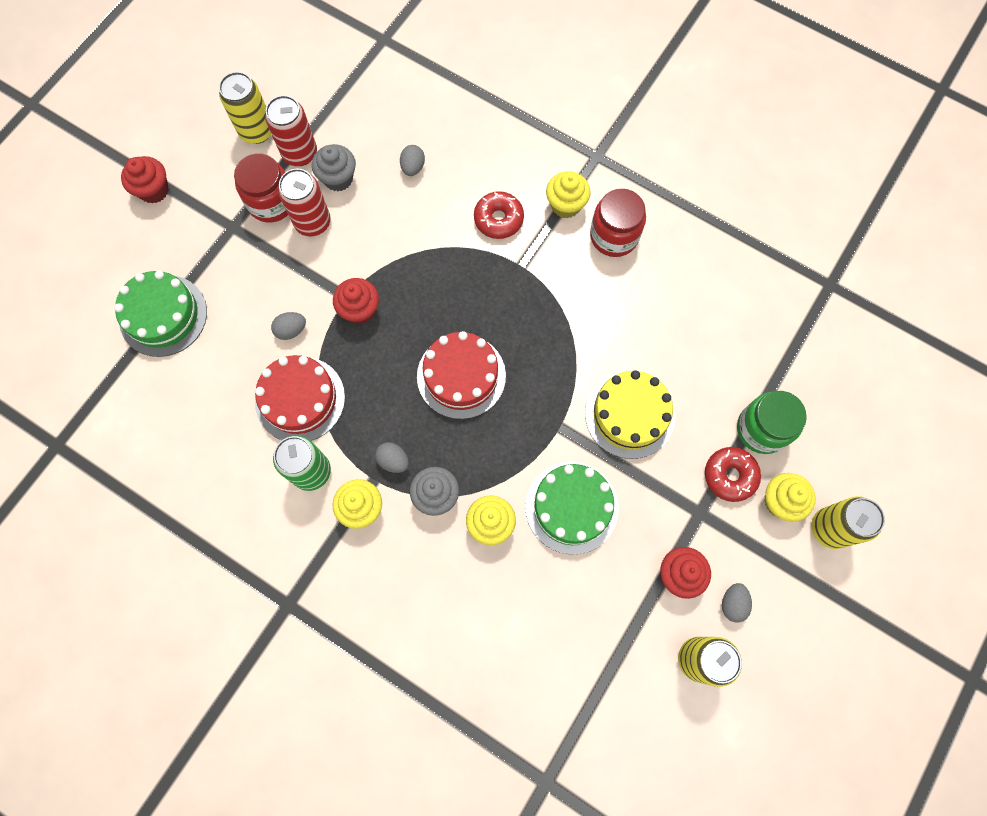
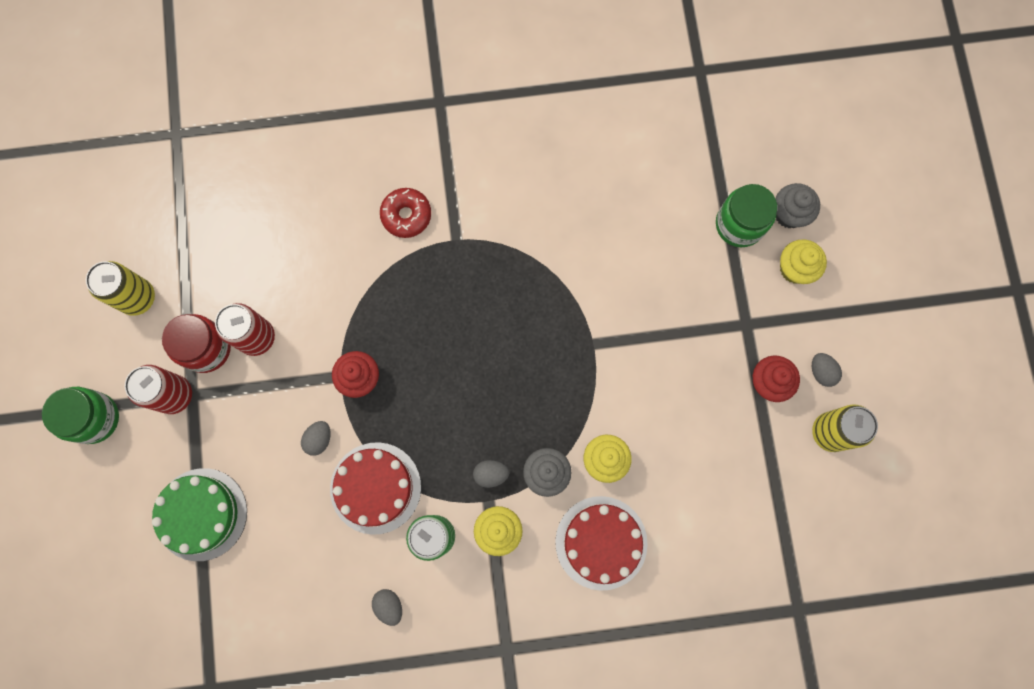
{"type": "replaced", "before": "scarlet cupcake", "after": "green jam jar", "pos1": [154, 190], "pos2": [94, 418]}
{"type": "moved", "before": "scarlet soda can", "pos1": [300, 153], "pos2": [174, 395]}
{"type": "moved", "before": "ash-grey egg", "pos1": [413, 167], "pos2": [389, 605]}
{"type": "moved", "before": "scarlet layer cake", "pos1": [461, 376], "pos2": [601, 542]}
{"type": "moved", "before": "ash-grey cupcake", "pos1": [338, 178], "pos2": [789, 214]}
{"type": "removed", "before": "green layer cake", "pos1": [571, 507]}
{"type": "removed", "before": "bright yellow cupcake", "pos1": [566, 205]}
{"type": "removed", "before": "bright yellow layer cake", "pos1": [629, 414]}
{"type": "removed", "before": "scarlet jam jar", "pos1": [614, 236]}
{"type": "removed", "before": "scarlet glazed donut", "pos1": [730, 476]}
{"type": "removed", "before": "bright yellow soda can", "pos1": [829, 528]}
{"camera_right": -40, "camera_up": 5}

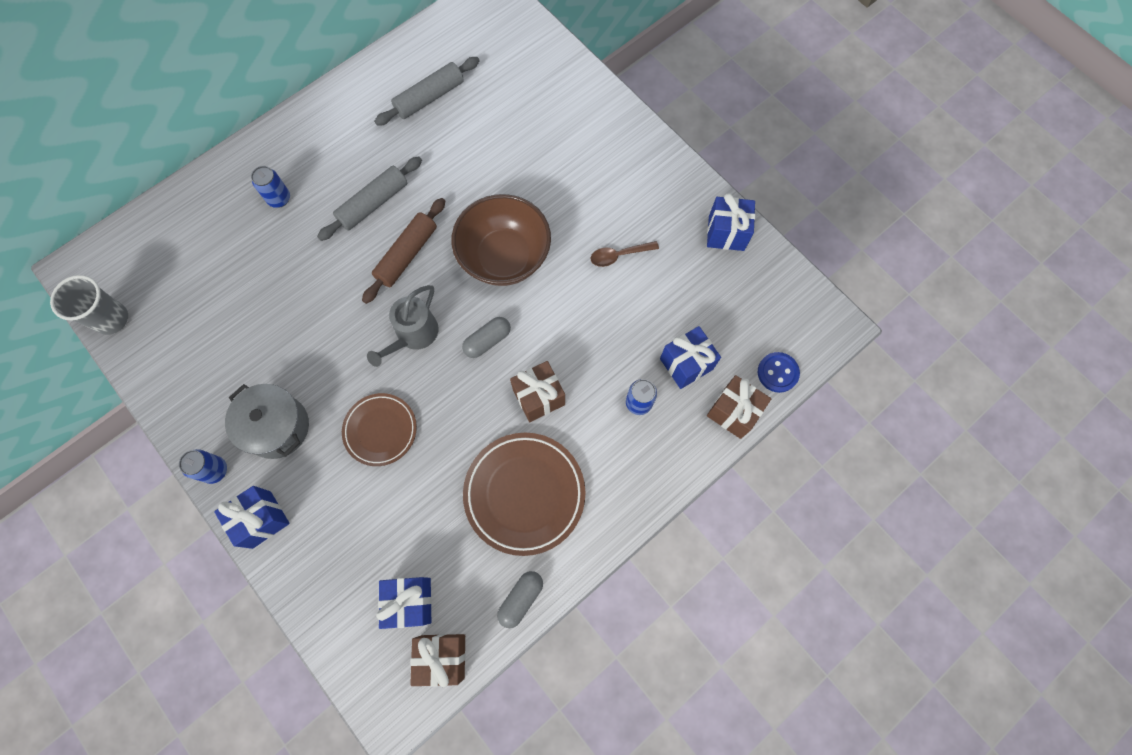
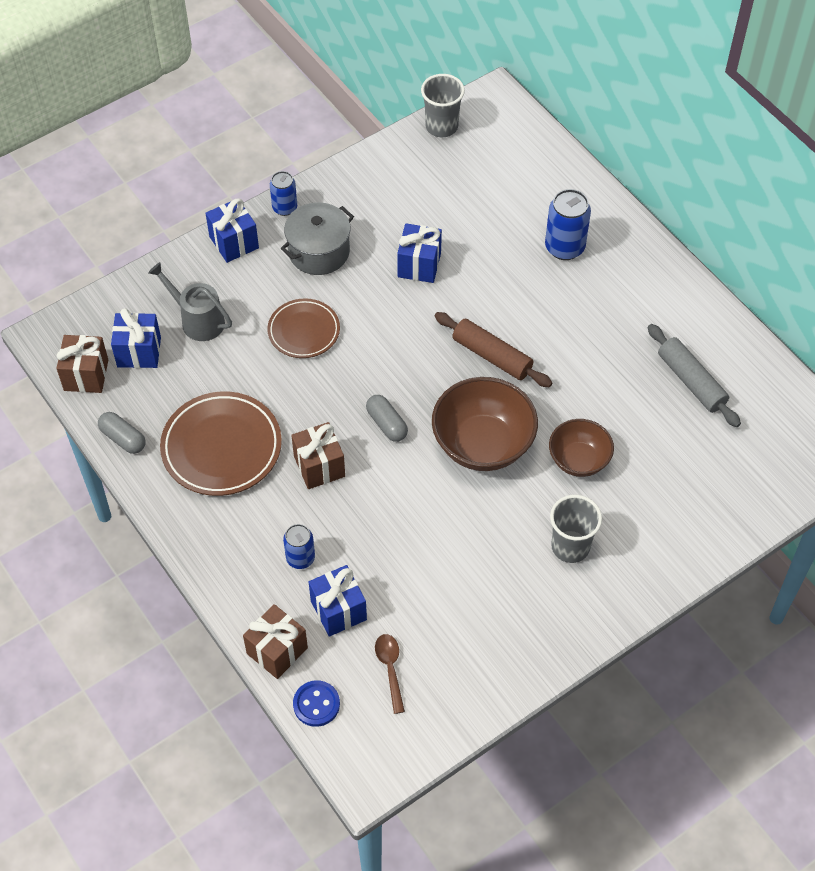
{"type": "moved", "before": "ash-grey sprinkling can", "pos1": [413, 335], "pos2": [198, 320]}
{"type": "moved", "before": "dark brown tablespoon", "pos1": [619, 255], "pos2": [390, 669]}
{"type": "moved", "before": "royal blue present", "pos1": [726, 233], "pos2": [419, 265]}
{"type": "resized", "before": "royal blue soda can", "pos1": [279, 199], "pos2": [564, 247], "scale": 1.58}
{"type": "added", "after": "dark brown bowl", "pos2": [578, 460]}
{"type": "added", "after": "ash-grey cup", "pos2": [570, 547]}
{"type": "removed", "before": "ash-grey dough roller", "pos1": [373, 204]}
{"camera_right": 95, "camera_up": -15}

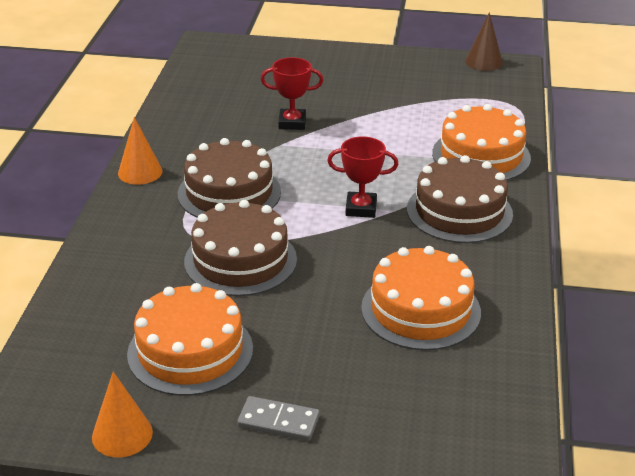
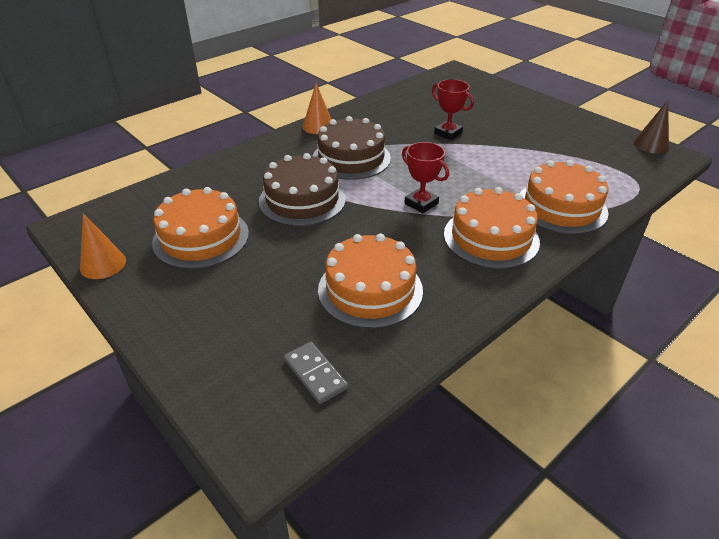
{"type": "moved", "before": "ash-grey domino", "pos1": [278, 421], "pos2": [315, 374]}
{"type": "recoloured", "before": "dark brown layer cake", "after": "orange-coloured layer cake", "pos1": [459, 211], "pos2": [491, 237]}
{"camera_right": 40, "camera_up": 5}

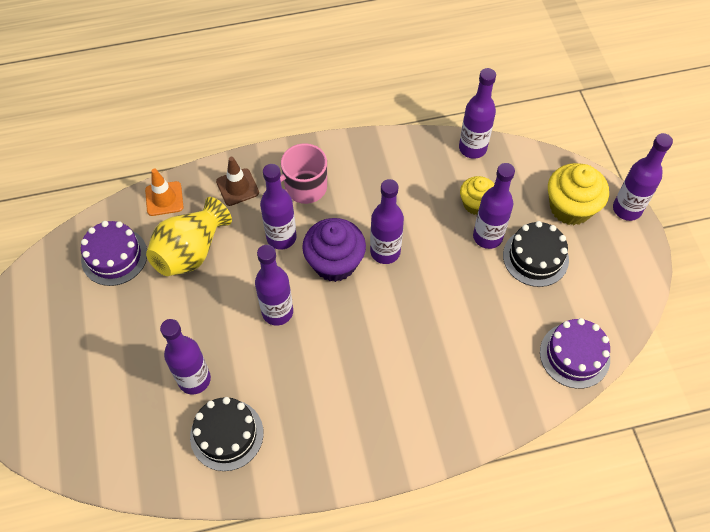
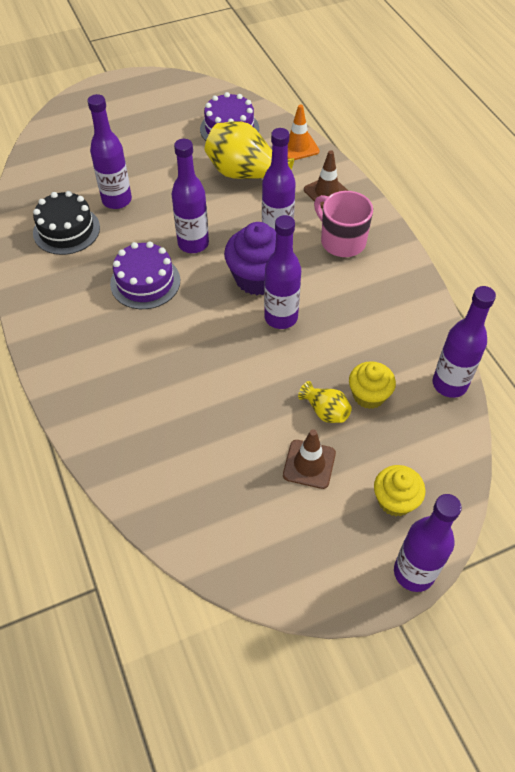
{"type": "moved", "before": "royal purple layer cake", "pos1": [574, 355], "pos2": [145, 282]}
{"type": "replaced", "before": "black layer cake", "after": "dark brown safety cone", "pos1": [535, 257], "pos2": [309, 464]}
{"type": "replaced", "before": "royal purple drink bottle", "after": "bright yellow vase", "pos1": [487, 237], "pos2": [325, 411]}
{"type": "resized", "before": "bright yellow cupcake", "pos1": [570, 207], "pos2": [395, 500], "scale": 0.63}
{"camera_right": 80, "camera_up": -5}

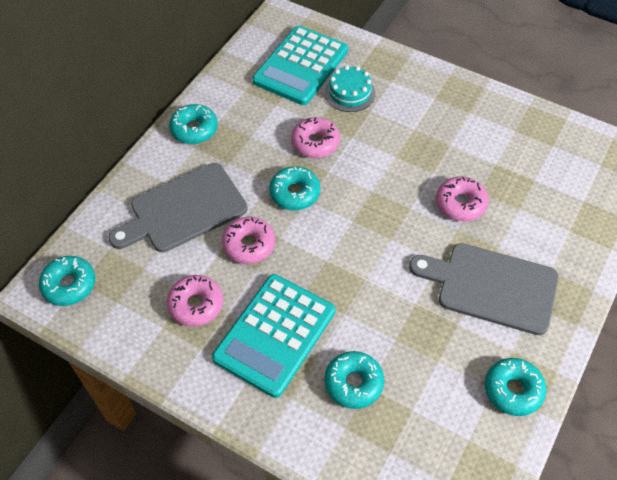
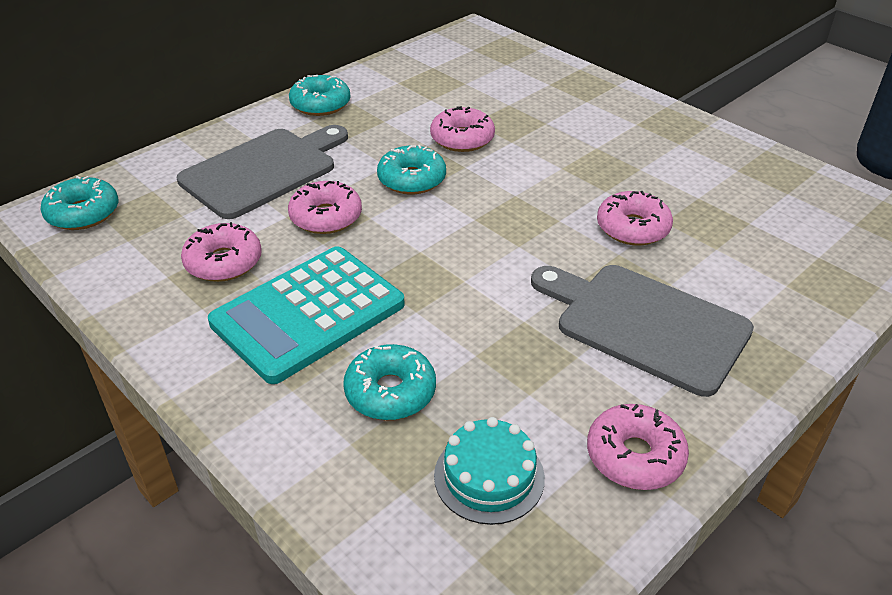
{"type": "turned", "before": "ash-grey bread board", "pos1": [183, 210], "pos2": [264, 170], "turn": 150}
{"type": "moved", "before": "teal layer cake", "pos1": [350, 93], "pos2": [489, 476]}
{"type": "recoloured", "before": "teal glazed donut", "after": "rose-pink glazed donut", "pos1": [513, 390], "pos2": [634, 456]}
{"type": "removed", "before": "teal adding machine", "pos1": [301, 66]}
{"camera_right": 15, "camera_up": -15}

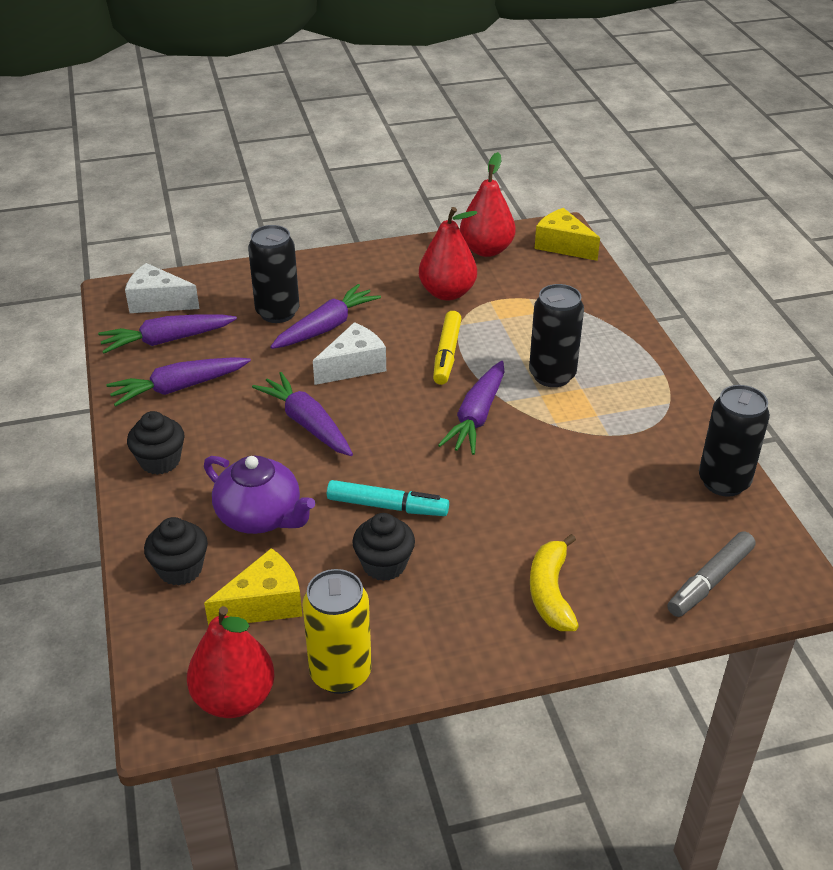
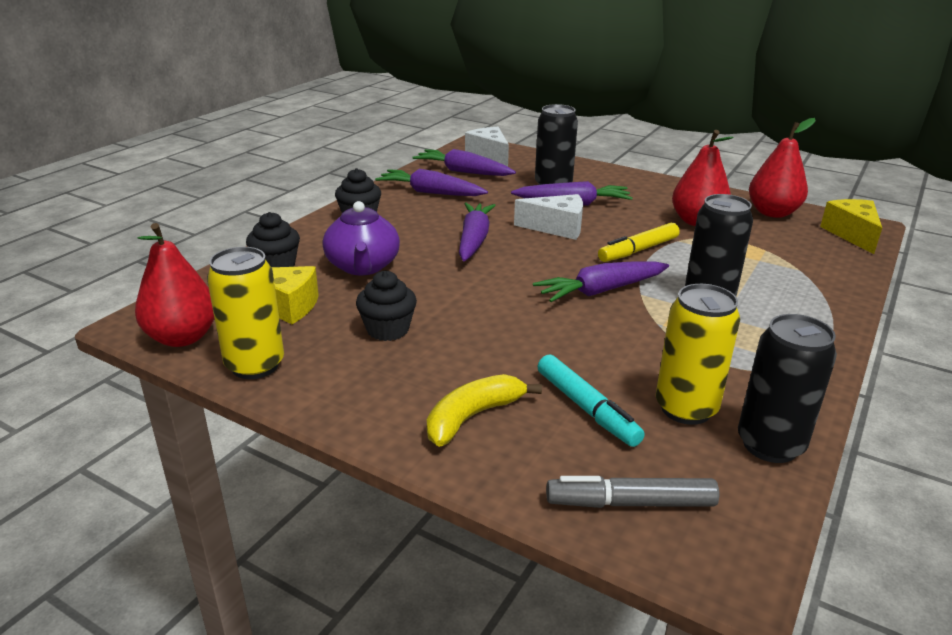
{"type": "moved", "before": "teal felt pen", "pos1": [387, 506], "pos2": [586, 408]}
{"type": "added", "after": "bright yellow soda can", "pos2": [686, 408]}
{"camera_right": 45, "camera_up": -10}

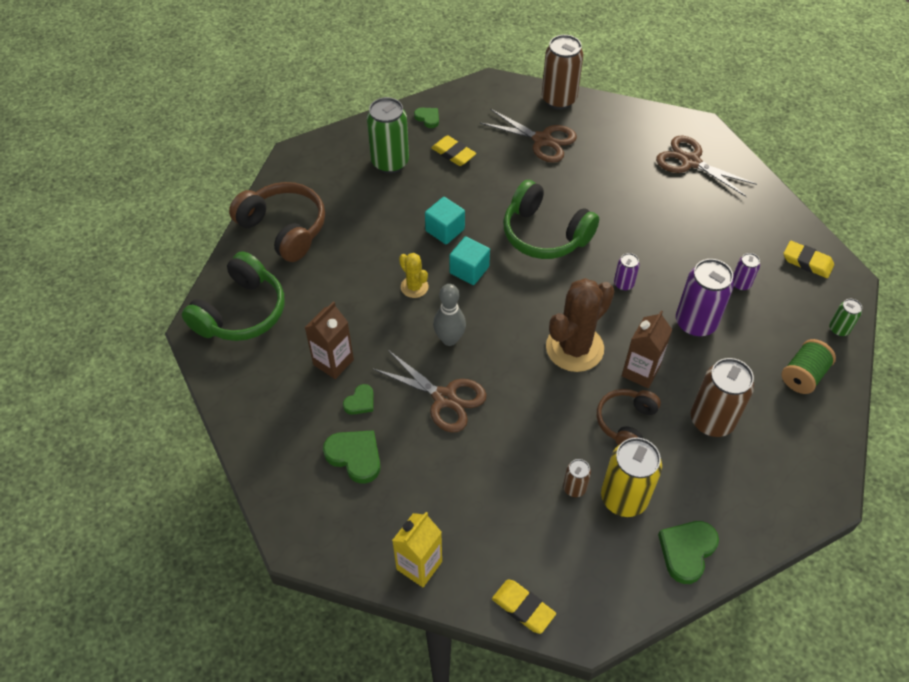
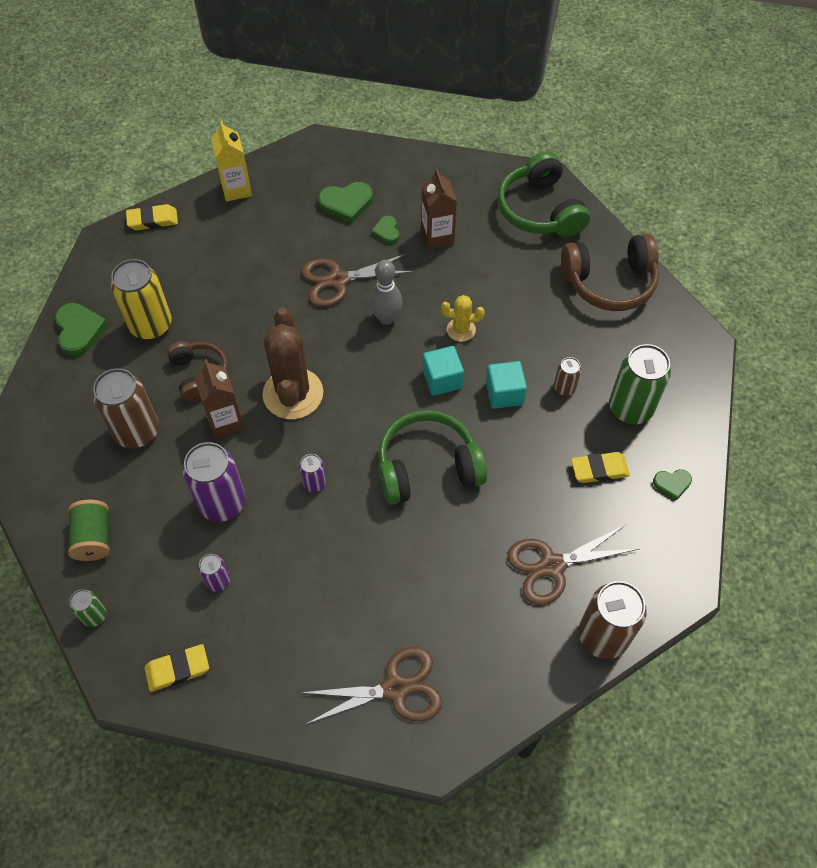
{"type": "moved", "before": "dark brown soda can", "pos1": [574, 488], "pos2": [564, 388]}
{"camera_right": 130, "camera_up": 5}

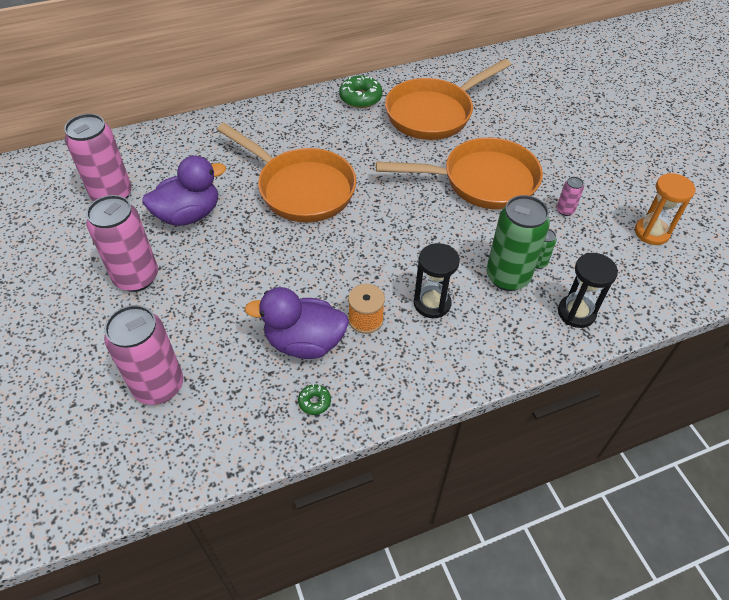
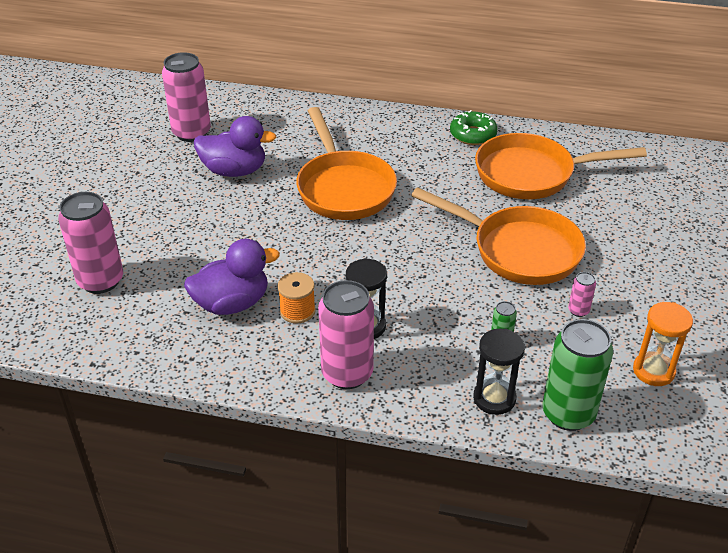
{"type": "turned", "before": "royal purple rubber duck", "pos1": [304, 342], "pos2": [232, 303], "turn": 120}
{"type": "moved", "before": "rose-pink soda can", "pos1": [136, 277], "pos2": [347, 373]}
{"type": "moved", "before": "green soda can", "pos1": [507, 277], "pos2": [568, 414]}
{"type": "removed", "before": "green glazed donut", "pos1": [314, 402]}
{"camera_right": 35, "camera_up": -10}

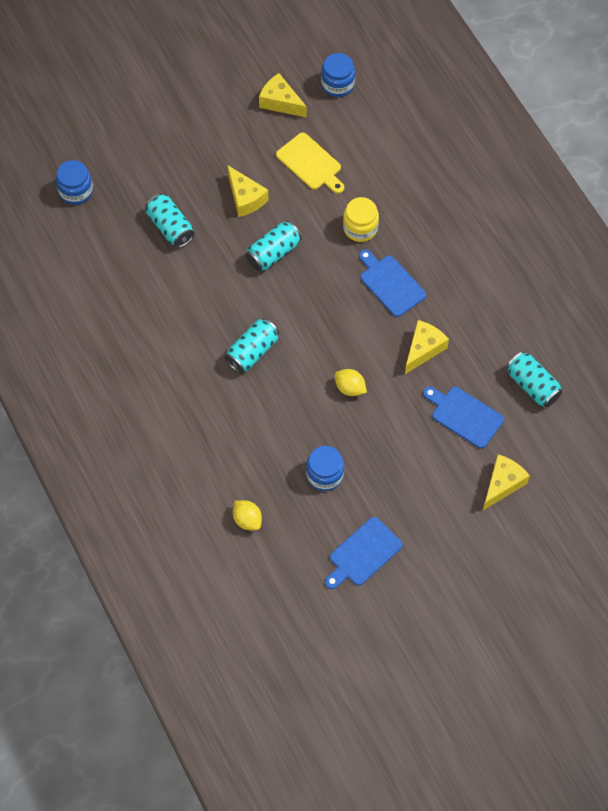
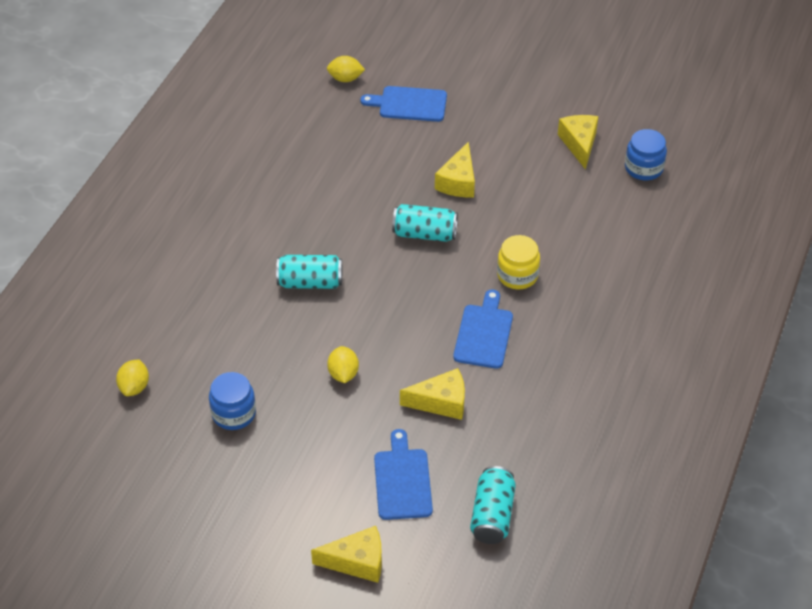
{"type": "replaced", "before": "royal blue jam jar", "after": "bright yellow toy lemon", "pos1": [76, 191], "pos2": [345, 79]}
{"type": "moved", "before": "royal blue bread board", "pos1": [363, 554], "pos2": [409, 104]}
{"type": "removed", "before": "teal soda can", "pos1": [170, 227]}
{"type": "removed", "before": "bright yellow bread board", "pos1": [310, 163]}
{"camera_right": 50, "camera_up": -15}

